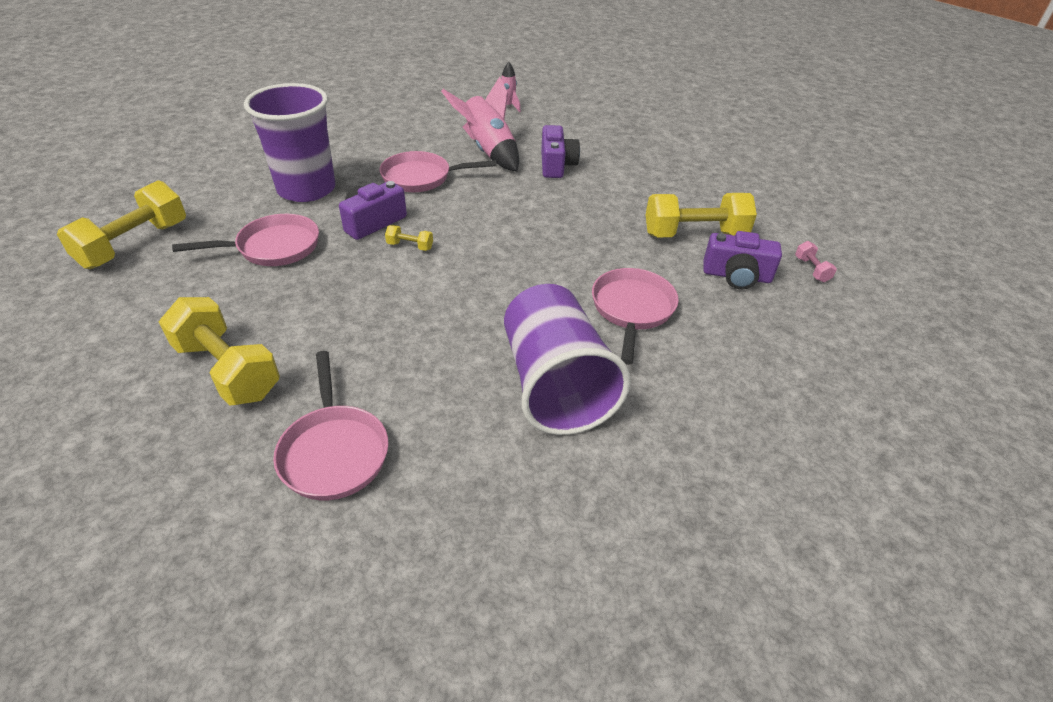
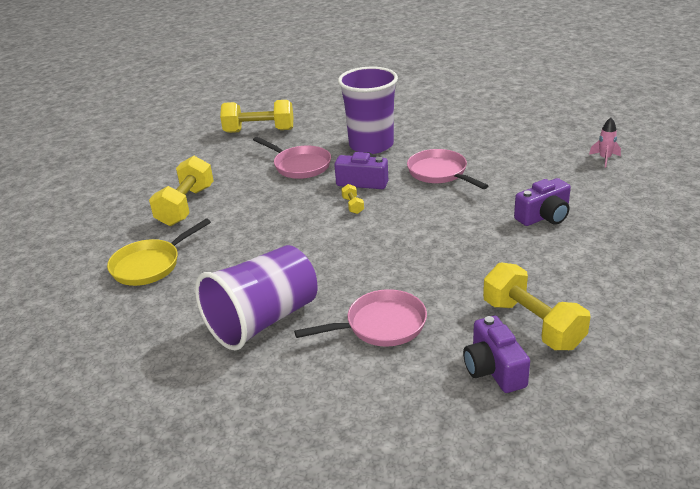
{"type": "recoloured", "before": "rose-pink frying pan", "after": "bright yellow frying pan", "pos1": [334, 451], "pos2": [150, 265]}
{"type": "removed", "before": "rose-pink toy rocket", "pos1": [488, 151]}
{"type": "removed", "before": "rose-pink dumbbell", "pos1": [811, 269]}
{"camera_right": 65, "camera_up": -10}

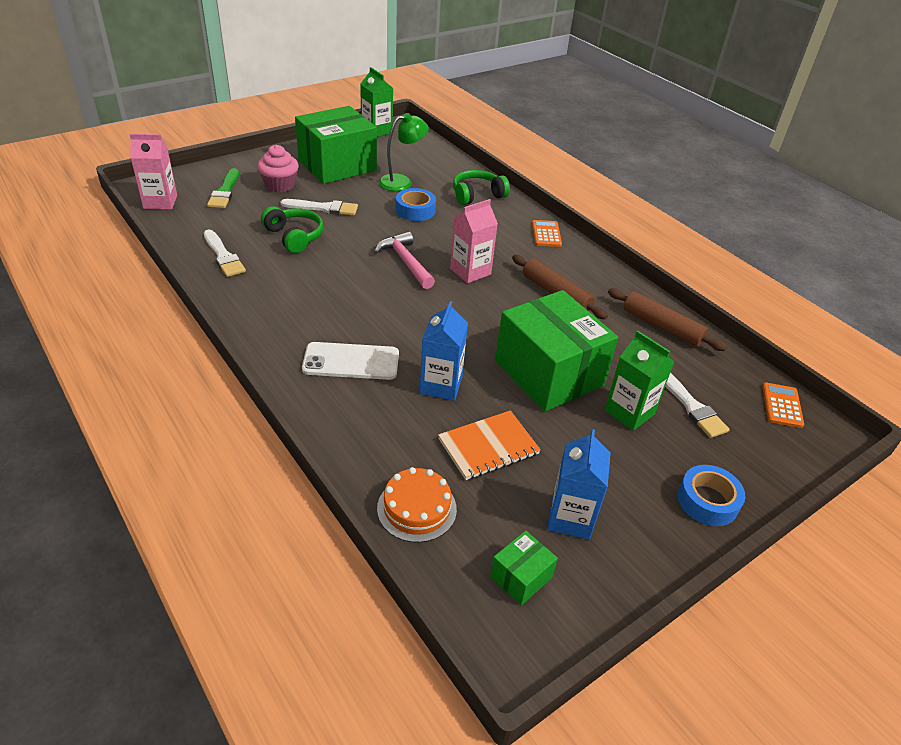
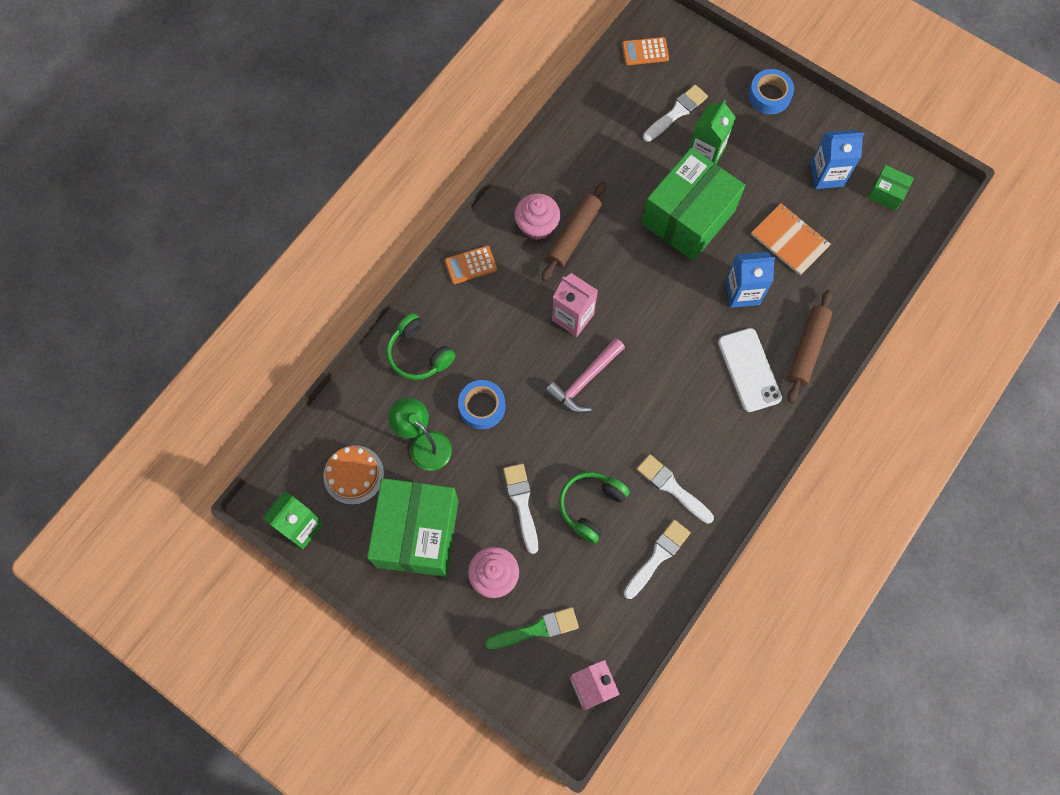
{"type": "moved", "before": "orange-coloured layer cake", "pos1": [416, 508], "pos2": [353, 474]}
{"type": "turned", "before": "green box", "pos1": [337, 165], "pos2": [417, 533], "turn": 60}
{"type": "added", "after": "rose-pink cupcake", "pos2": [537, 225]}
{"type": "added", "after": "white paint brush", "pos2": [672, 487]}
{"type": "moved", "before": "dark brown dough roller", "pos1": [662, 326], "pos2": [807, 349]}
{"camera_right": -105, "camera_up": 30}

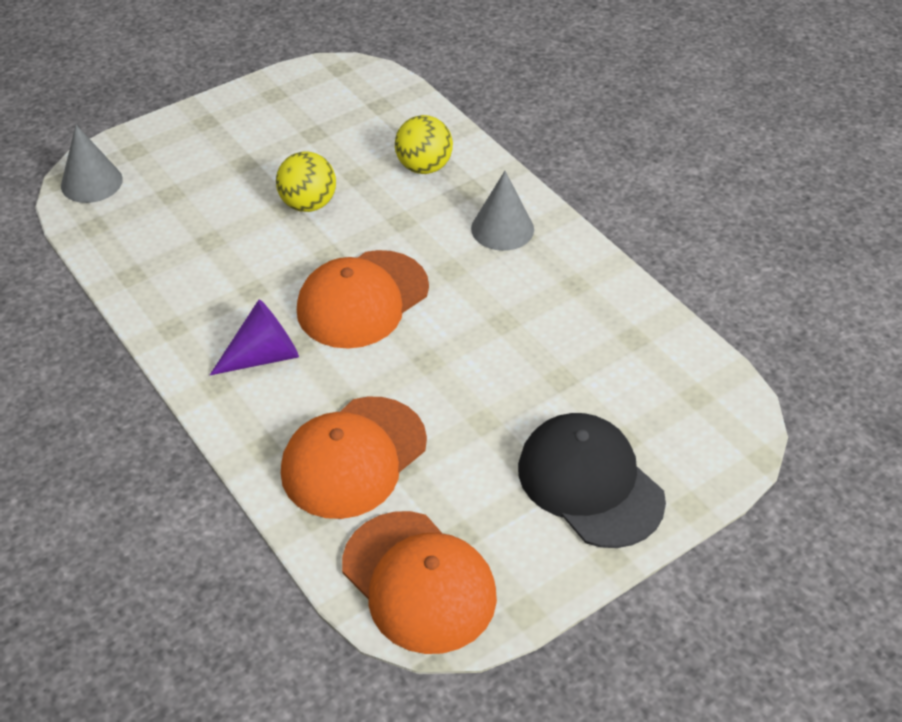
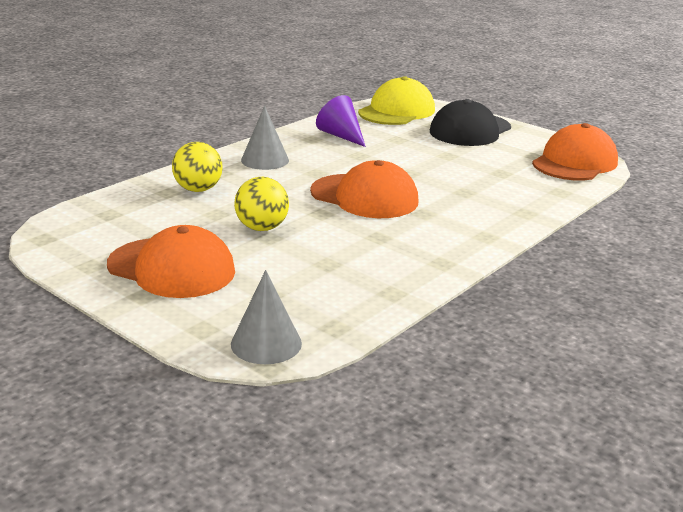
{"type": "moved", "before": "orange-coloured baseball cap", "pos1": [354, 457], "pos2": [172, 268]}
{"type": "moved", "before": "royal purple cone", "pos1": [264, 356], "pos2": [341, 136]}
{"type": "added", "after": "bright yellow baseball cap", "pos2": [396, 111]}
{"camera_right": -105, "camera_up": -20}

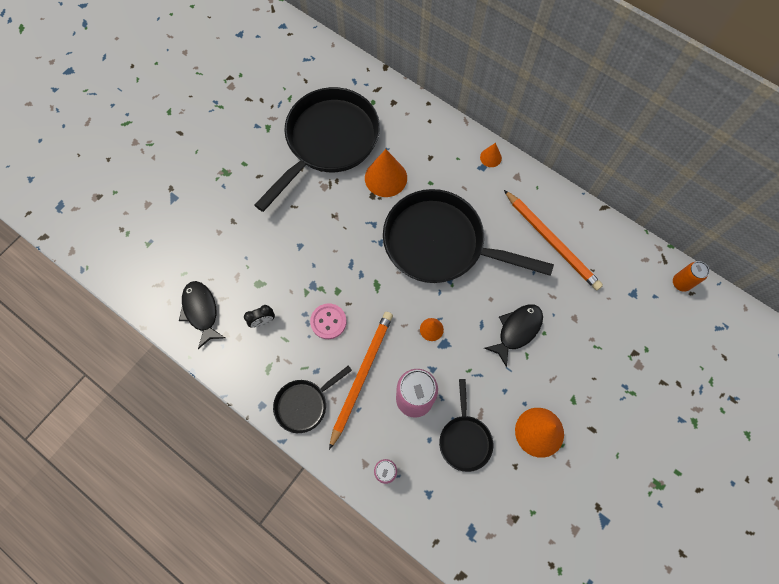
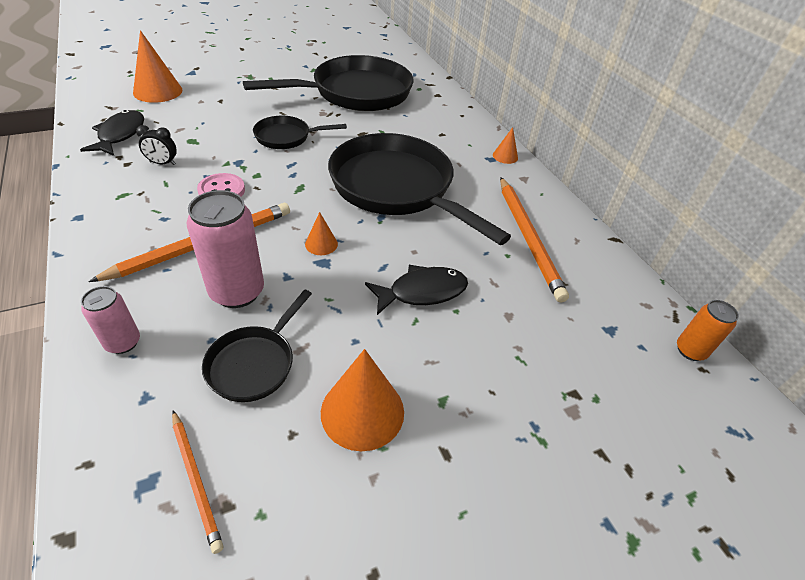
{"type": "moved", "before": "orange-coloured cone", "pos1": [386, 178], "pos2": [158, 91]}
{"type": "added", "after": "orange-coloured lead pencil", "pos2": [196, 480]}
{"type": "moved", "before": "black frying pan", "pos1": [304, 404], "pos2": [286, 137]}
{"camera_right": 25, "camera_up": -25}

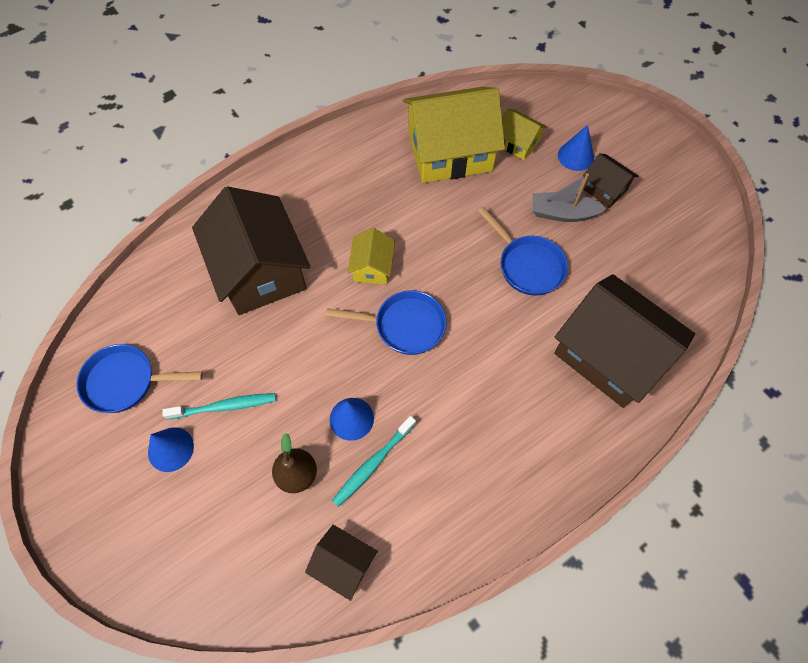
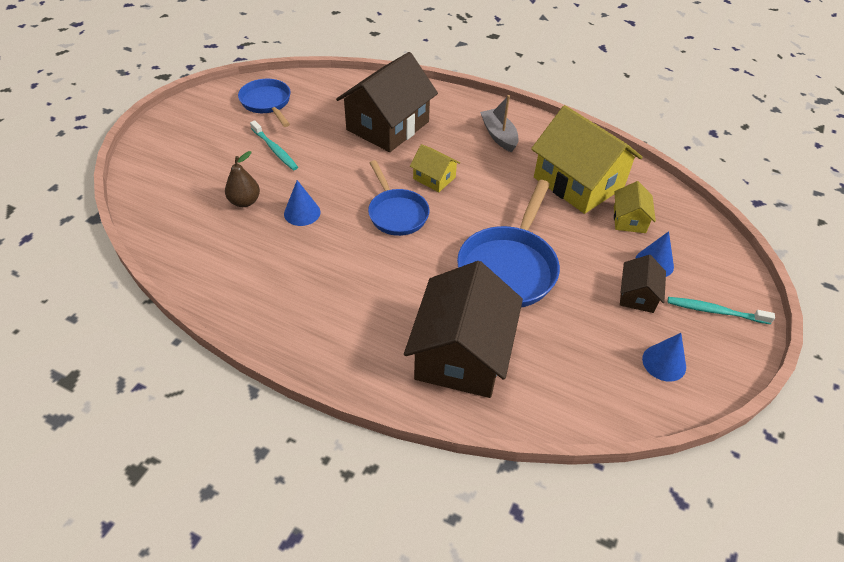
{"type": "turned", "before": "bright yellow house", "pos1": [372, 267], "pos2": [434, 178], "turn": 60}
{"type": "resized", "before": "royal blue frying pan", "pos1": [528, 265], "pos2": [509, 267], "scale": 1.55}
{"type": "moved", "before": "ash-grey toy boat", "pos1": [562, 213], "pos2": [499, 136]}
{"type": "moved", "before": "royal blue cone", "pos1": [170, 449], "pos2": [664, 363]}
{"type": "moved", "before": "teal toothbrush", "pos1": [373, 464], "pos2": [715, 311]}
{"type": "removed", "before": "dark brown house", "pos1": [343, 564]}
{"camera_right": 60, "camera_up": -15}

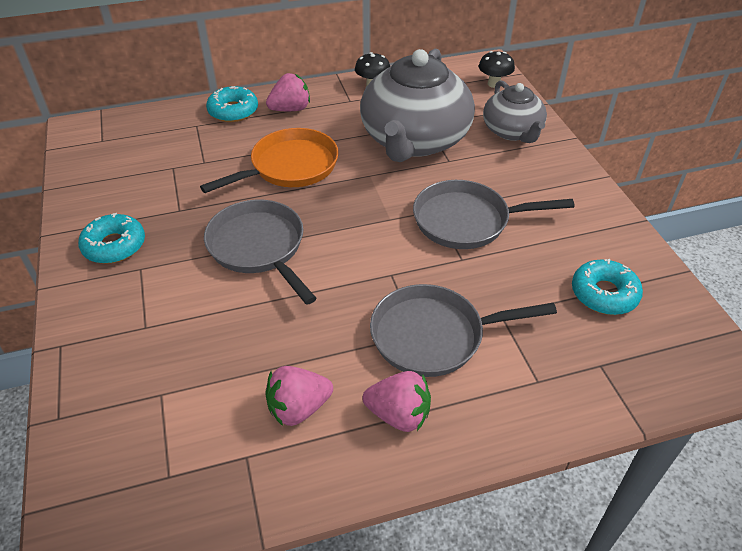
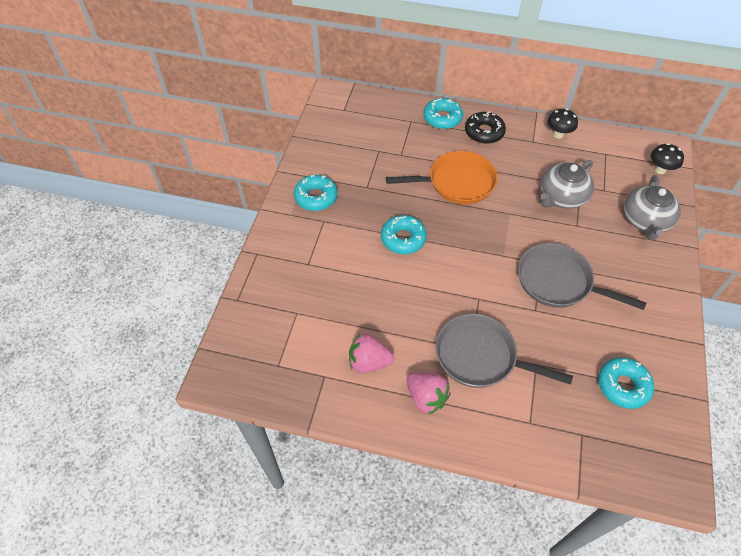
{"type": "replaced", "before": "ash-grey frying pan", "after": "teal glazed donut", "pos1": [259, 248], "pos2": [403, 239]}
{"type": "replaced", "before": "rose-pink berry", "after": "black glazed donut", "pos1": [290, 109], "pos2": [484, 132]}
{"type": "resized", "before": "ash-grey teapot", "pos1": [414, 140], "pos2": [561, 196], "scale": 0.56}
{"camera_right": 30, "camera_up": 10}

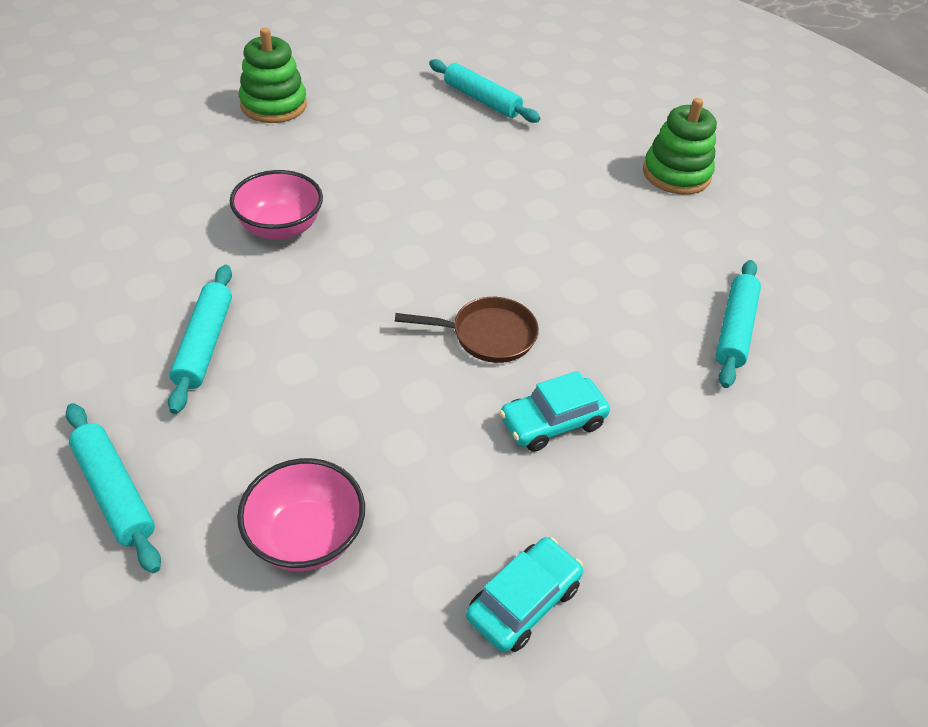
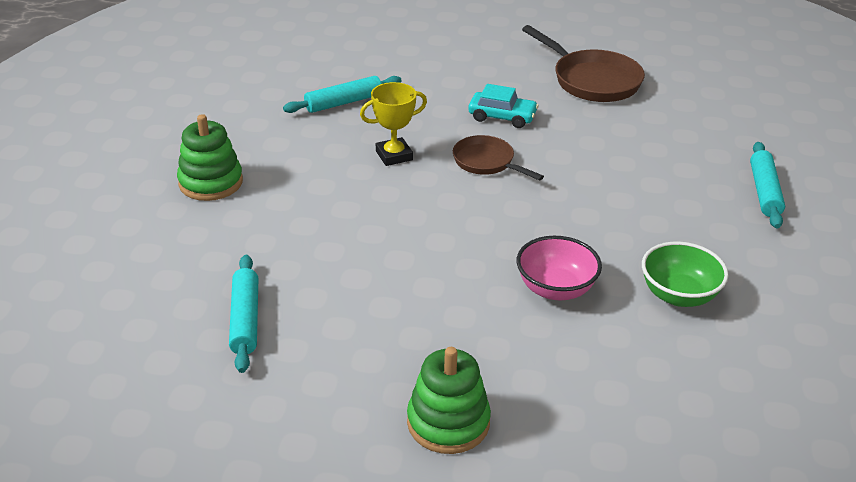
{"type": "added", "after": "bright yellow trophy", "pos2": [394, 155]}
{"type": "replaced", "before": "teal toy car", "after": "dark brown frying pan", "pos1": [523, 601], "pos2": [592, 80]}
{"type": "added", "after": "green bowl", "pos2": [678, 295]}
{"type": "removed", "before": "teal dough roller", "pos1": [204, 344]}
{"type": "removed", "before": "rose-pink bowl", "pos1": [306, 537]}
{"camera_right": -135, "camera_up": -10}

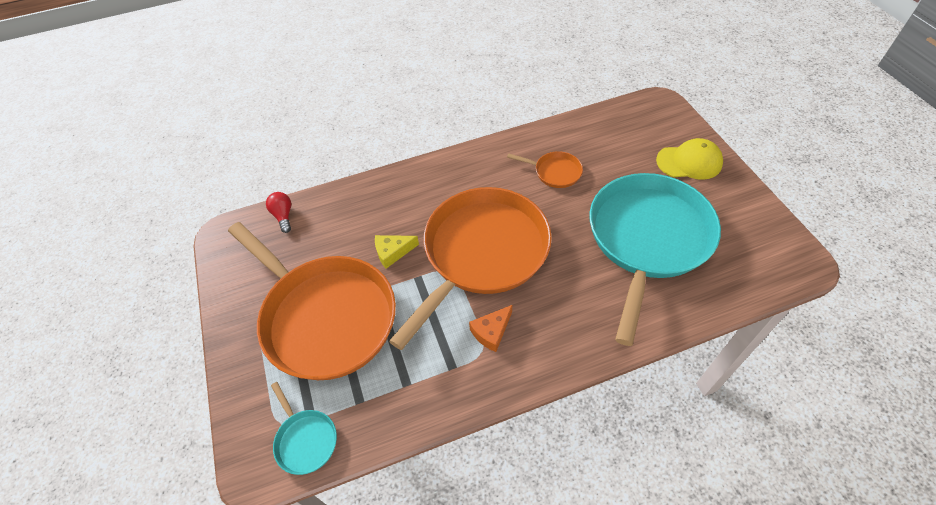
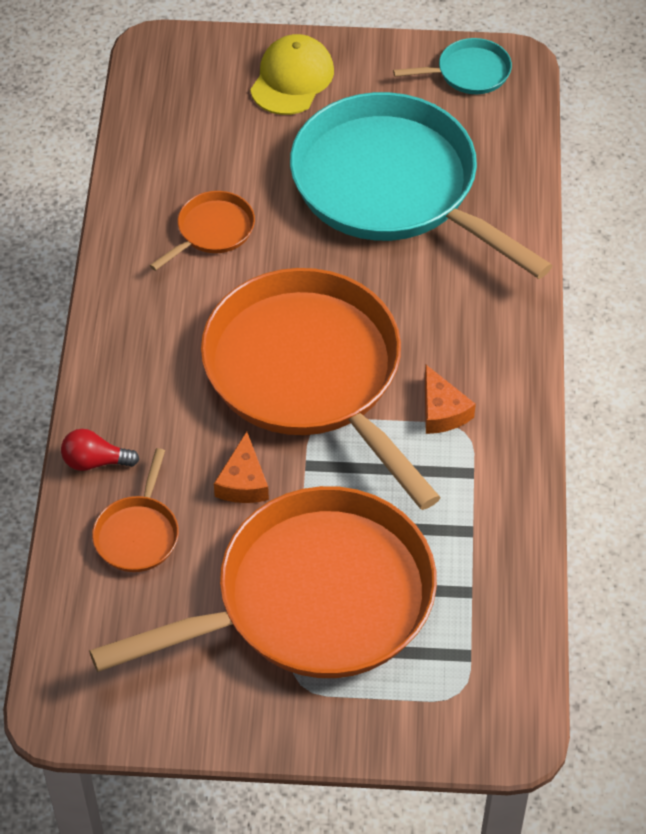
{"type": "moved", "before": "scarlet bulb", "pos1": [283, 216], "pos2": [95, 461]}
{"type": "added", "after": "orange-coloured frying pan", "pos2": [138, 534]}
{"type": "recoloured", "before": "bright yellow cheese", "after": "orange-coloured cheese", "pos1": [392, 252], "pos2": [243, 482]}
{"type": "moved", "before": "teal frying pan", "pos1": [305, 440], "pos2": [469, 72]}
{"camera_right": -70, "camera_up": 0}

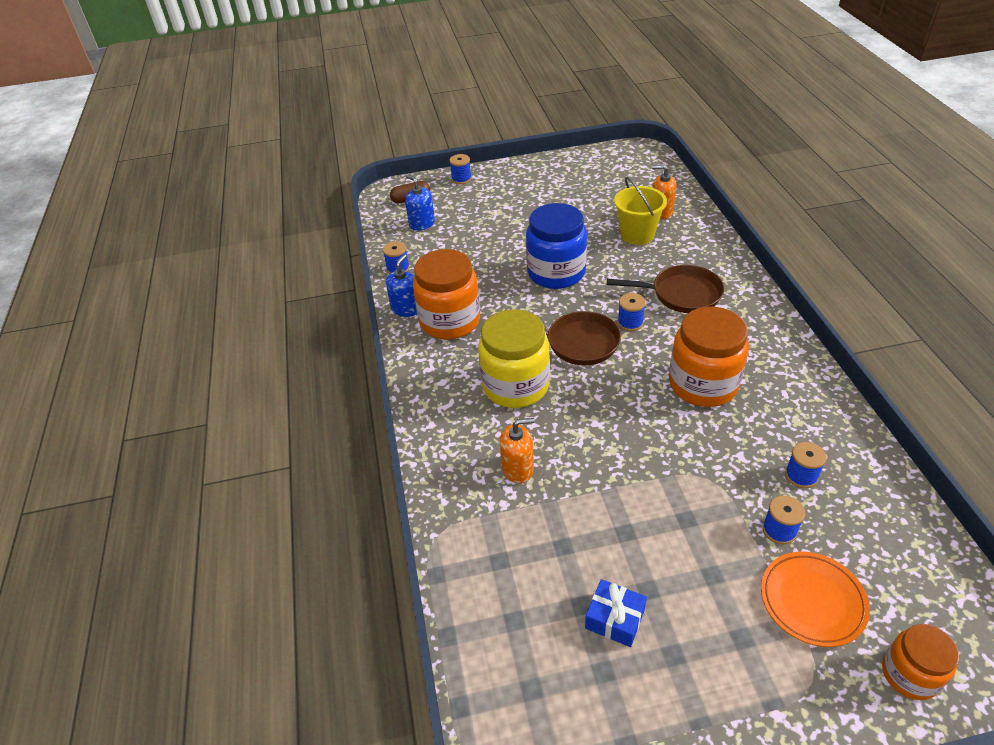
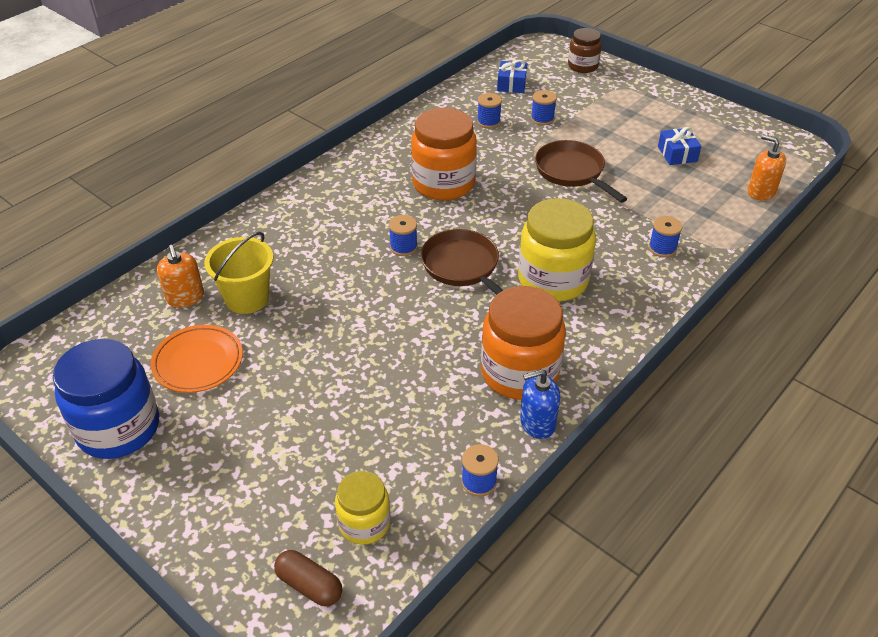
{"type": "moved", "before": "royal blue jam jar", "pos1": [556, 273], "pos2": [118, 428]}
{"type": "moved", "before": "orange-coloured flat dish", "pos1": [812, 601], "pos2": [198, 362]}
{"type": "replaced", "before": "royal blue pump bottle", "after": "bright yellow jam jar", "pos1": [422, 224], "pos2": [364, 523]}
{"type": "added", "after": "royal blue present", "pos2": [511, 84]}
{"type": "moved", "before": "dark brown frying pan", "pos1": [681, 294], "pos2": [572, 172]}
{"type": "recoloured", "before": "orange-coloured jam jar", "after": "dark brown jam jar", "pos1": [909, 674], "pos2": [583, 66]}
{"type": "moved", "before": "royal blue spool", "pos1": [461, 179], "pos2": [662, 248]}
{"type": "moved", "before": "orange-coloured pump bottle", "pos1": [518, 468], "pos2": [761, 192]}
{"camera_right": -130, "camera_up": 0}

